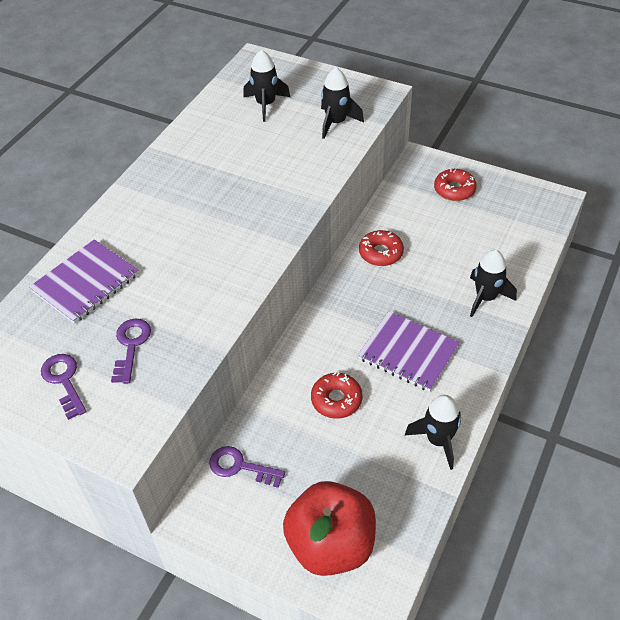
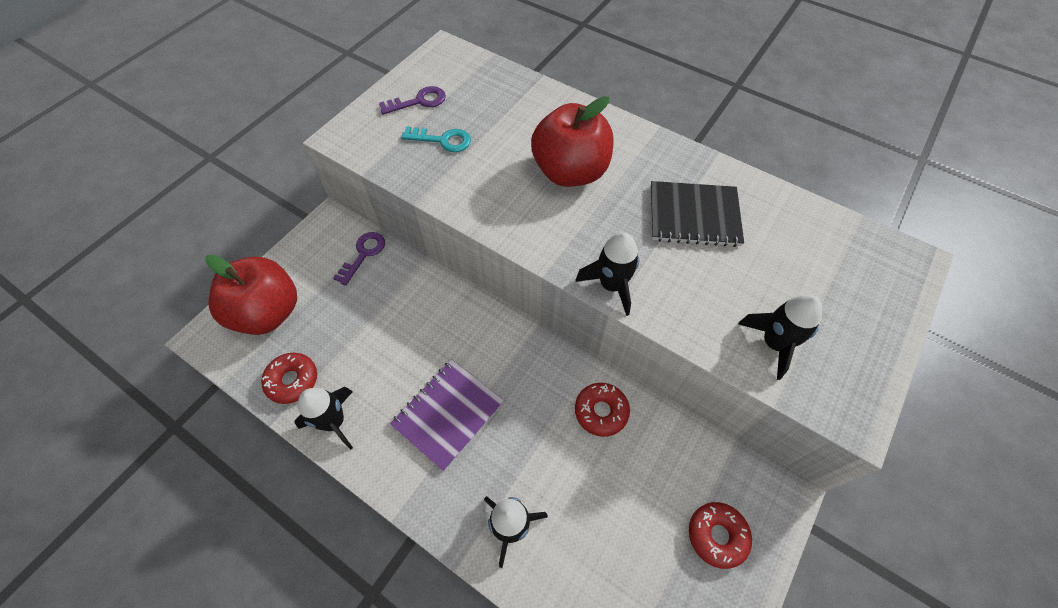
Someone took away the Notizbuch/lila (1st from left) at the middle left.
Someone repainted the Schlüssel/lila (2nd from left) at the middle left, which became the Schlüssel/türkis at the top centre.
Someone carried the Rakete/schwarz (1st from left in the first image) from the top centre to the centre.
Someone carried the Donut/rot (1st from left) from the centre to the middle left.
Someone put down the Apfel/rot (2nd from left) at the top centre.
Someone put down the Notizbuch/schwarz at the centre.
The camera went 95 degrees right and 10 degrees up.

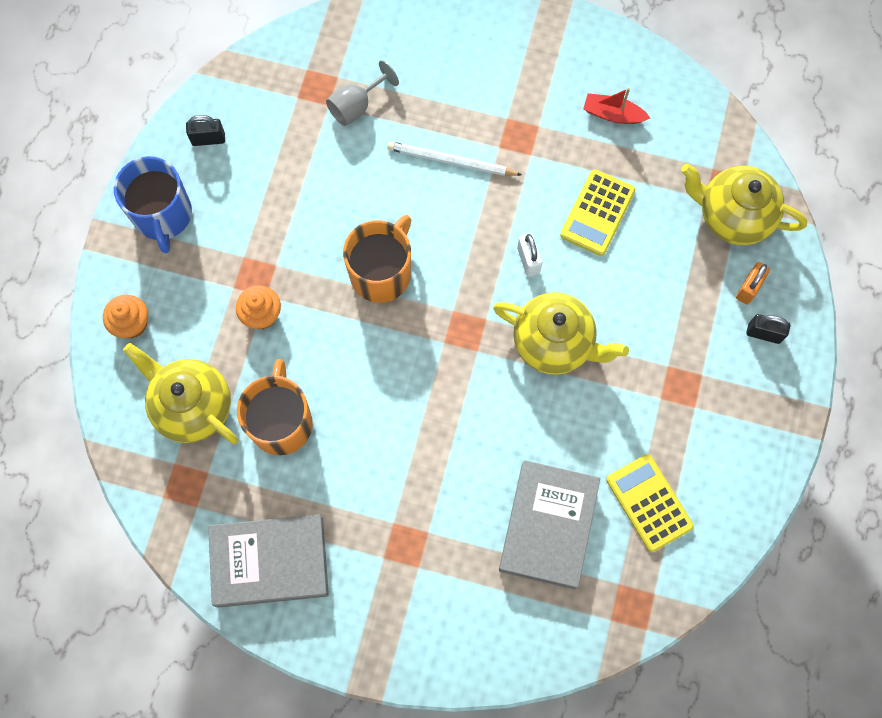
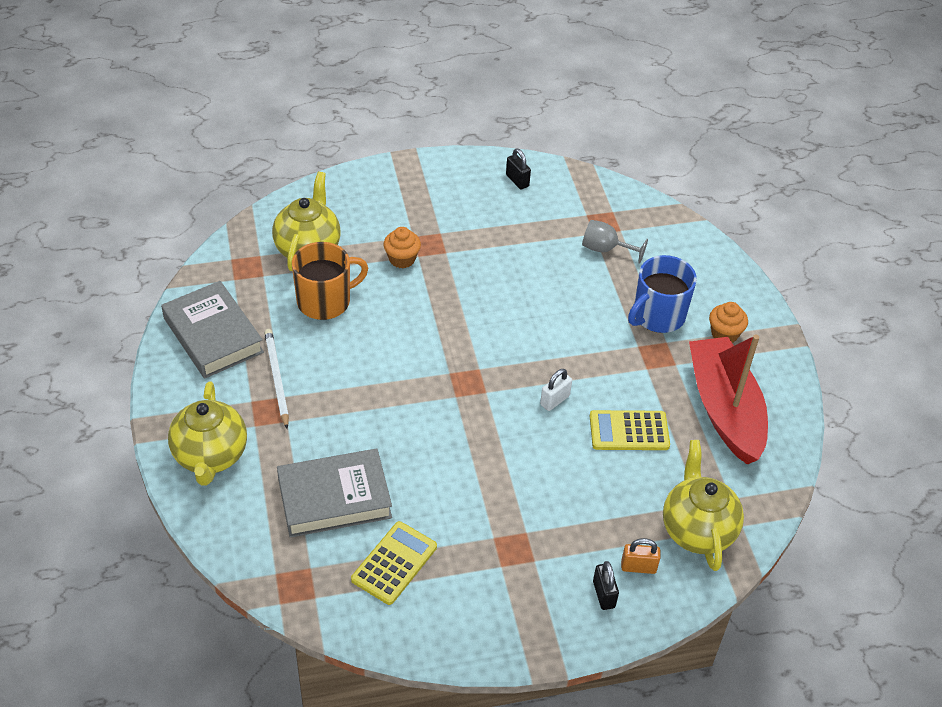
Someone carried the Muffin/orange (1st from left in the first image) from the middle left to the middle right.
Someone carried the Tasse/blau from the top left to the middle right.
Someone took away the Tasse/orange (2nd from left) at the centre.
Someone carried the Bleistift/weiß from the top centre to the middle left.
Someone carried the Teekanne/gelb (2nd from left in the first image) from the centre to the middle left.
Someone scaled the Boot/rot at the top right by 2.43.
The camera went 60 degrees right and 25 degrees down.

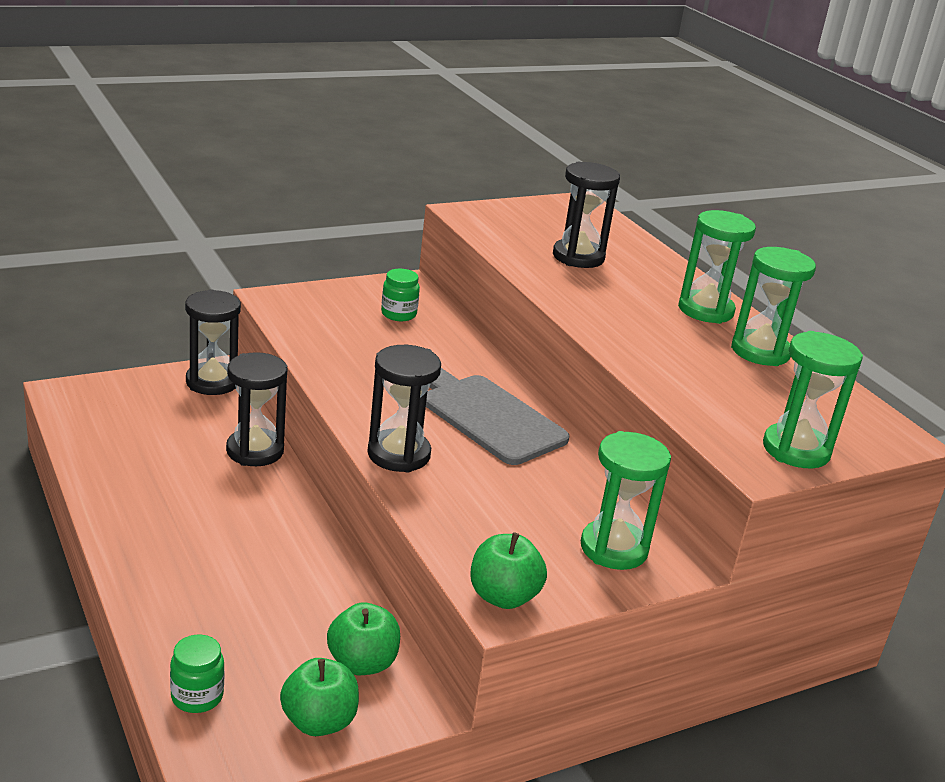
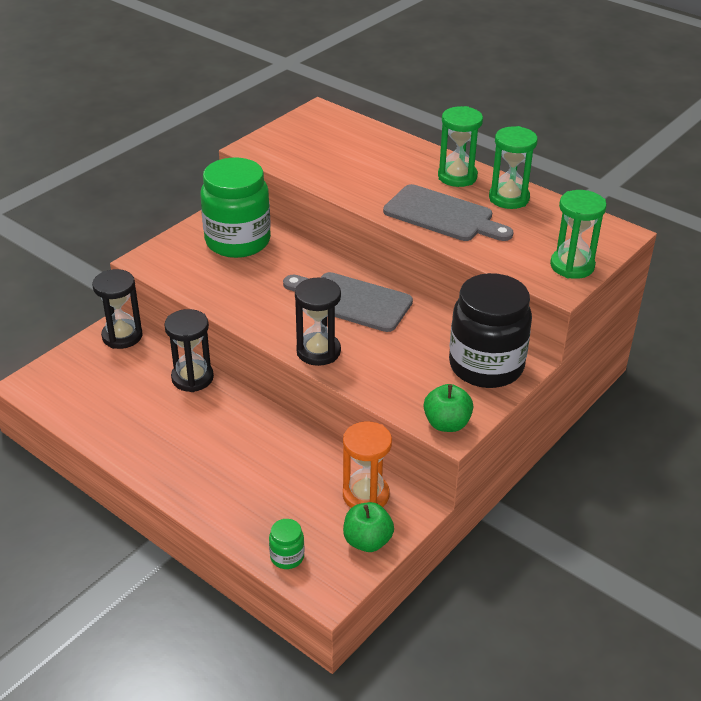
Someone swapped the Apfel/grün (2nd from left) at the bottom centre for the Sanduhr/orange at the centre.
Someone scaled the Einmachglas/grün (2nd from left in the first image) at the centre by 2.44.
Someone took away the Sanduhr/schwarz (4th from left) at the top centre.
Someone swapped the Sanduhr/grün (1st from left) at the centre for the Einmachglas/schwarz at the middle right.
Someone put down the Schneidebrett/grau (2nd from left) at the top centre.
The camera went 20 degrees left and 10 degrees up.

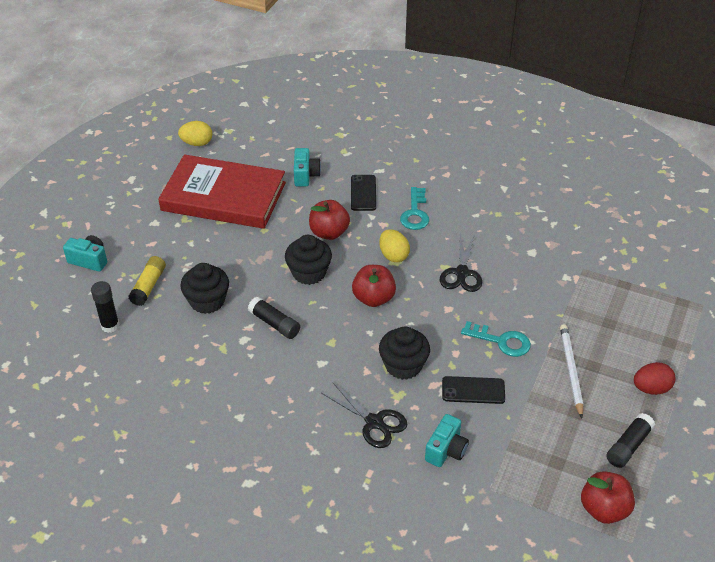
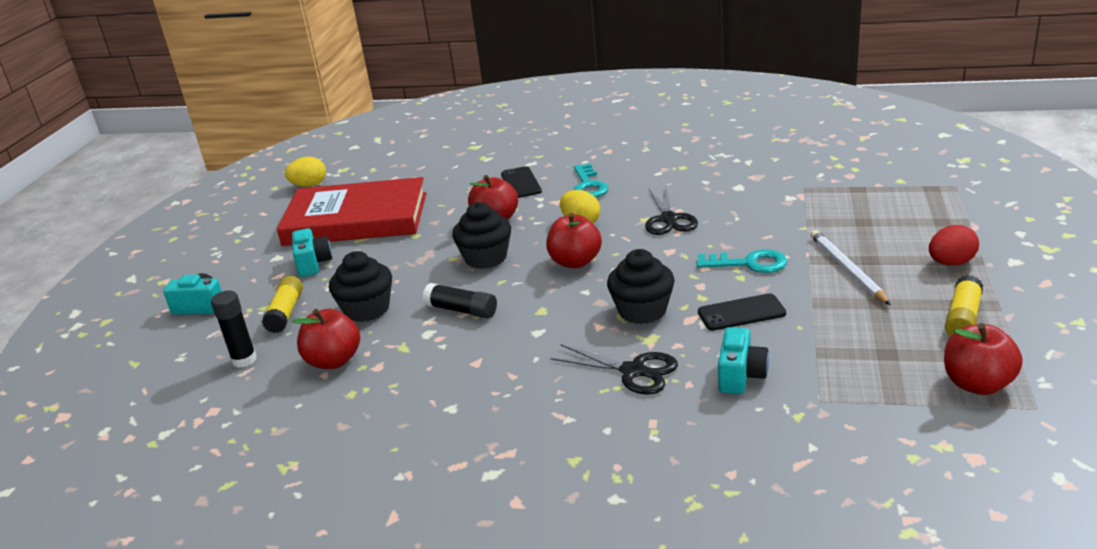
Someone carried the Kamera/türkis (2nd from left) from the top centre to the middle left.
Someone repainted the Klebestift/schwarz (3rd from left) at the bottom right, which became the Klebestift/gelb (2nd from left) at the middle right.
Someone put down the Apfel/rot (1st from left) at the middle left.
The camera went 10 degrees left and 15 degrees down.

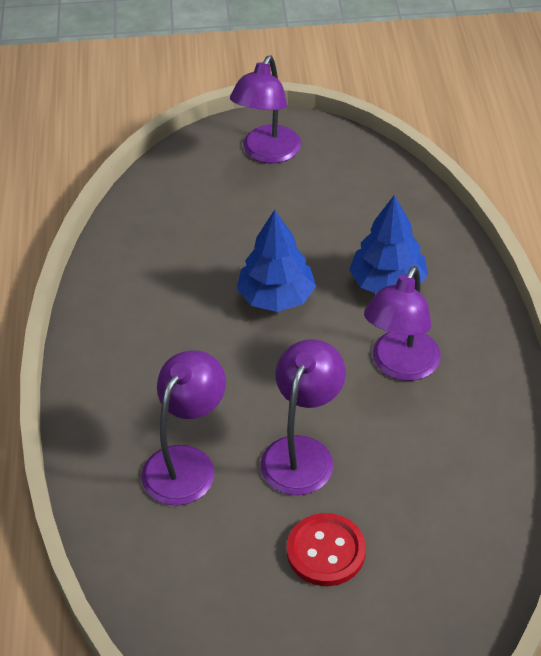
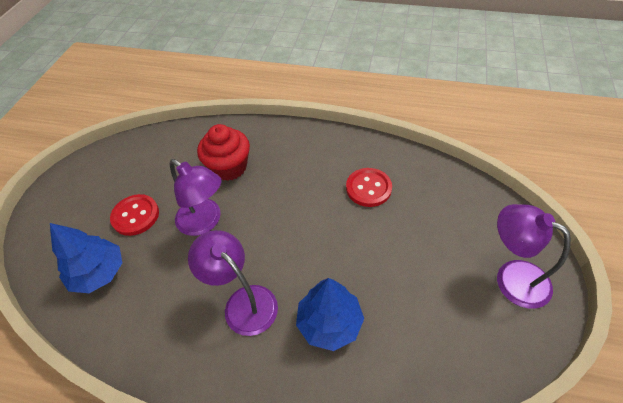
Someone swapped the Lampe/lila (1st from left) at the centre for the Muffin/rot at the centre.
Someone carried the Baum/blau (1st from left) from the centre to the middle left.
Someone put down the Knopf/rot (2nd from left) at the centre.
The camera went 110 degrees right and 5 degrees up.

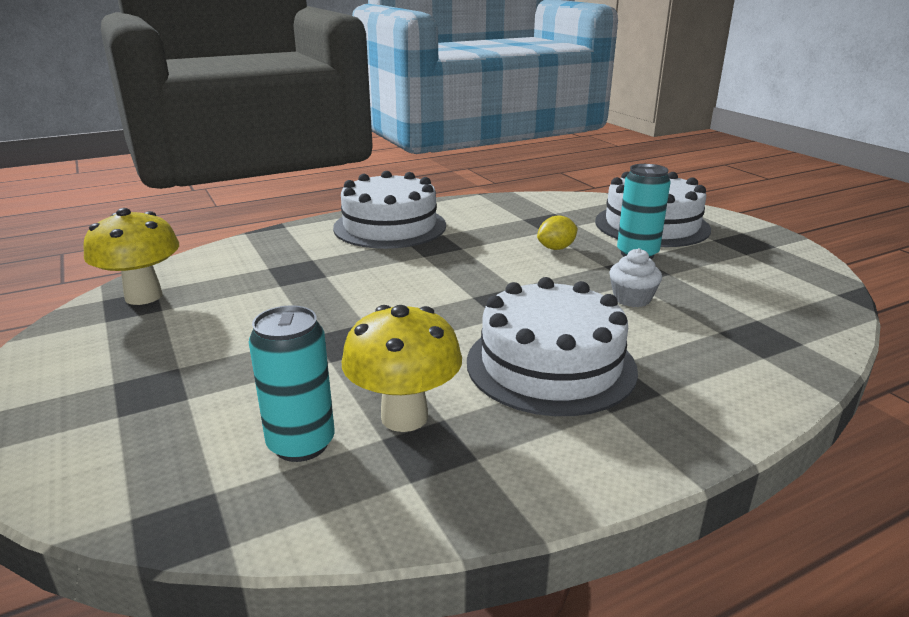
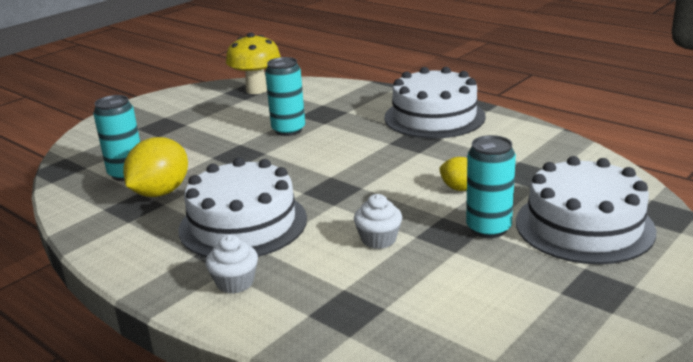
Someone swapped the Pilz/gelb (2nd from left) at the centre for the Zitrone/gelb (1st from left) at the middle left.
Someone put down the Muffin/weiß (1st from left) at the bottom centre.
Someone put down the Dose/türkis (2nd from left) at the top centre.
The camera went 70 degrees right and 0 degrees up.

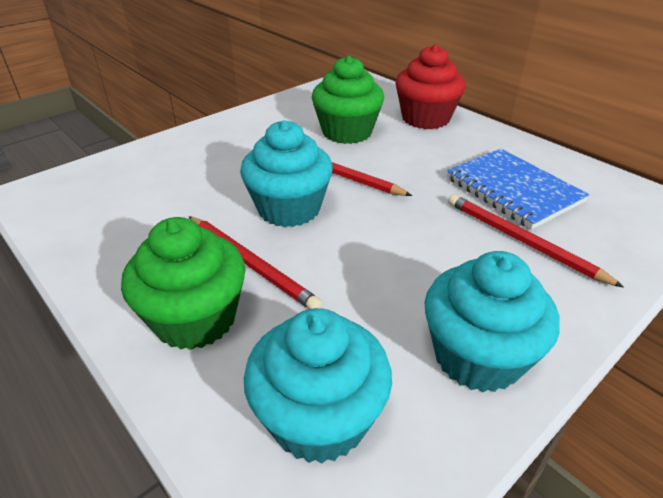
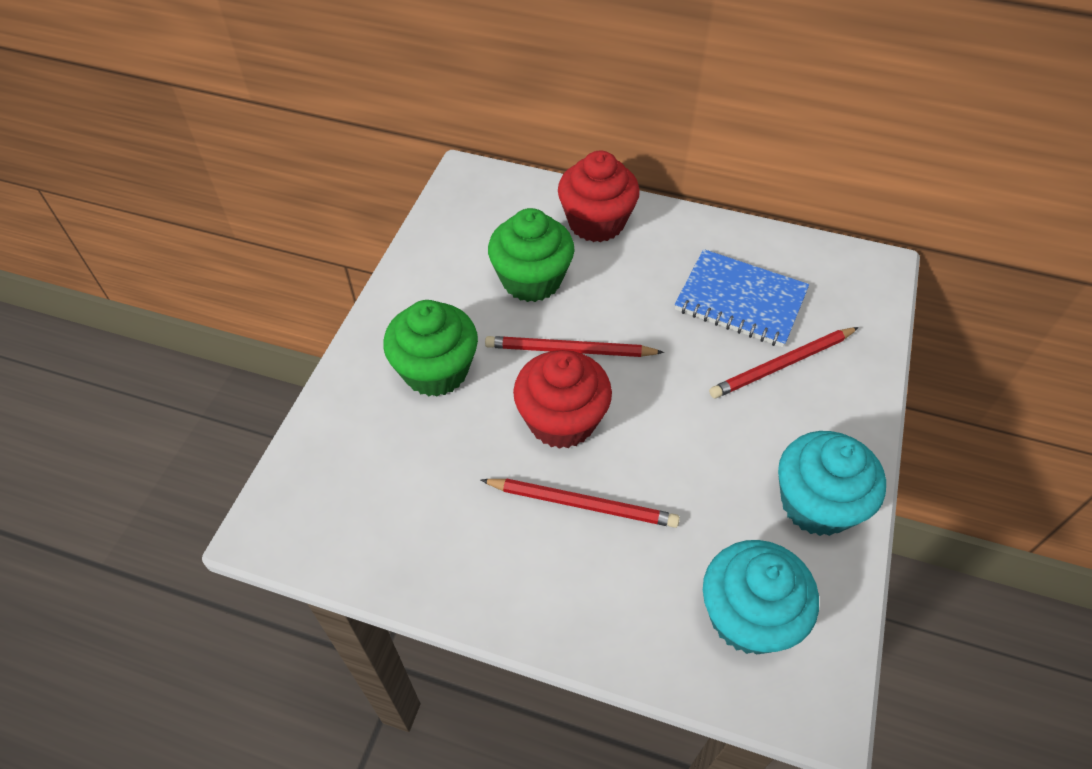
Someone carried the Muffin/grün (1st from left) from the middle left to the centre.
Someone repainted the Muffin/türkis (1st from left) at the centre, which became the Muffin/rot (1st from left) at the centre.
Someone rotated the Bleistift/rot (3rd from left) at the middle right by 45 degrees counterclockwise.
The camera went 30 degrees left and 15 degrees up.

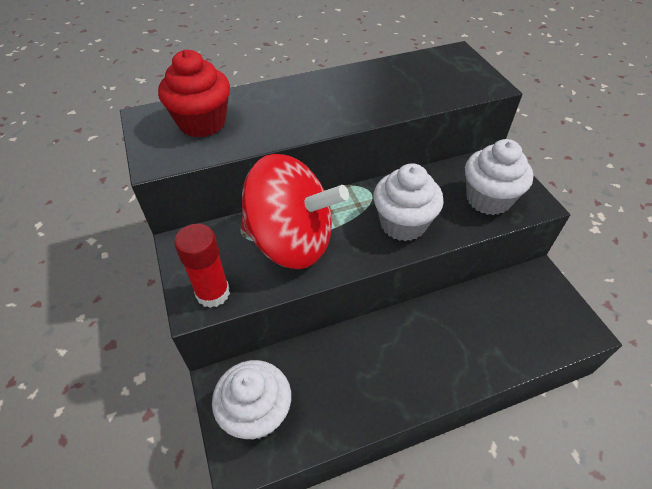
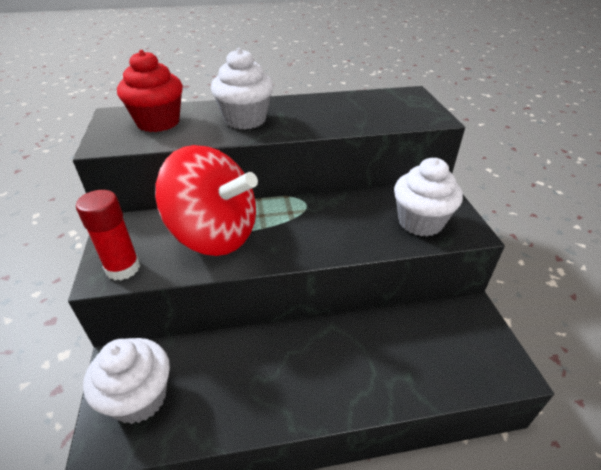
Someone carried the Muffin/weiß (2nd from left) from the centre to the top centre.
The camera went 10 degrees right and 10 degrees down.

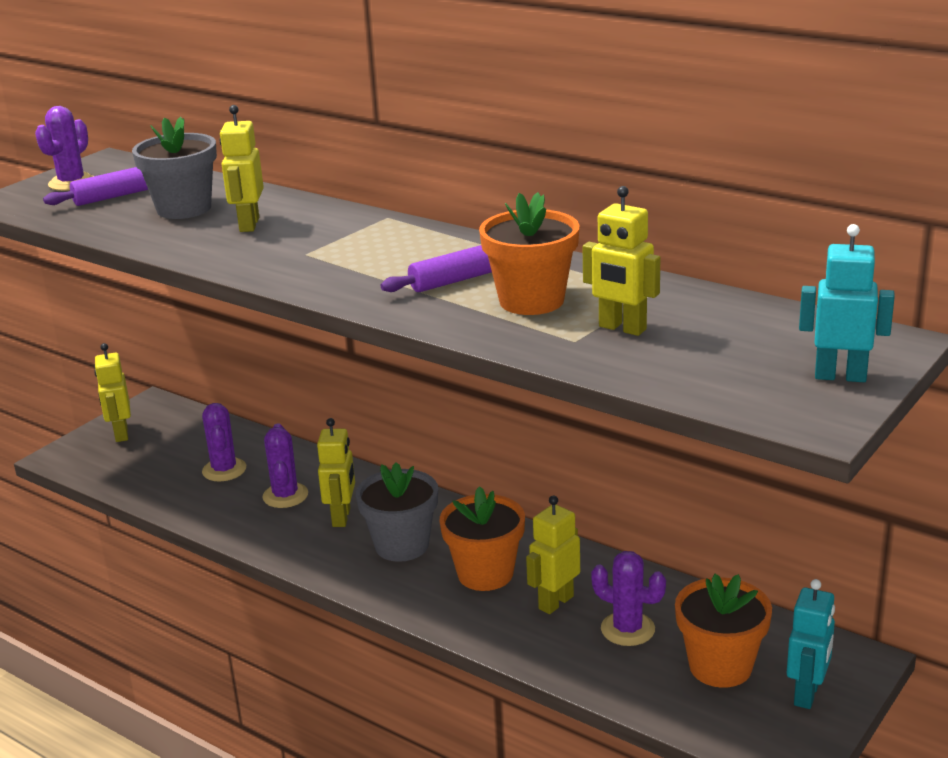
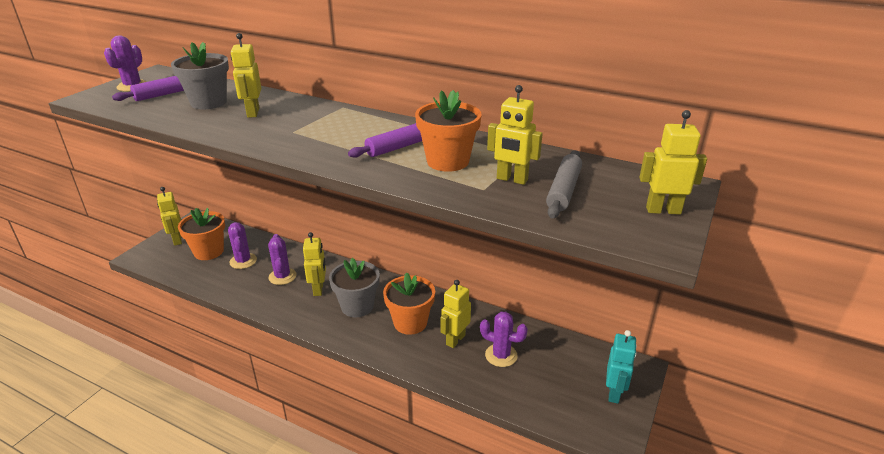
Someone carried the Blumentopf/orange (3rd from left in the first image) from the bottom right to the middle left.
Someone repainted the Roboter/türkis (2nd from left) at the middle right, which became the Roboter/gelb (6th from left) at the middle right.
Someone put down the Nudelholz/grau at the centre.
The camera went 10 degrees left and 5 degrees up.

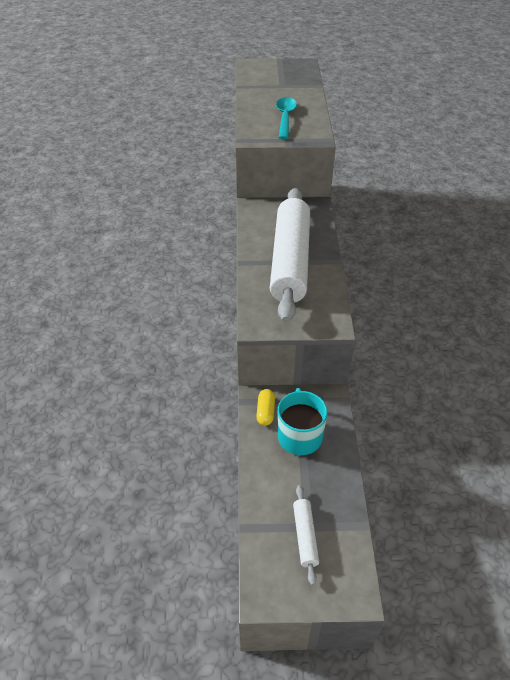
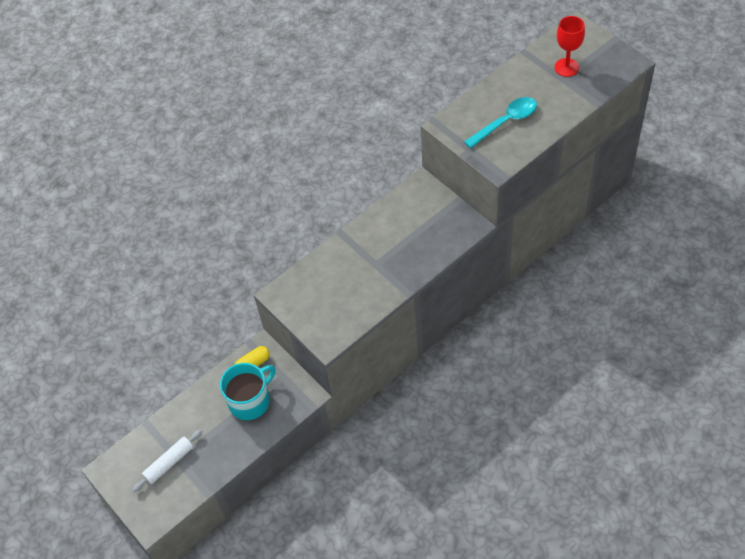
Someone took away the Nudelholz/weiß (1st from left) at the centre.
Someone put down the Kelch/rot at the top right.
The camera went 55 degrees right and 10 degrees up.

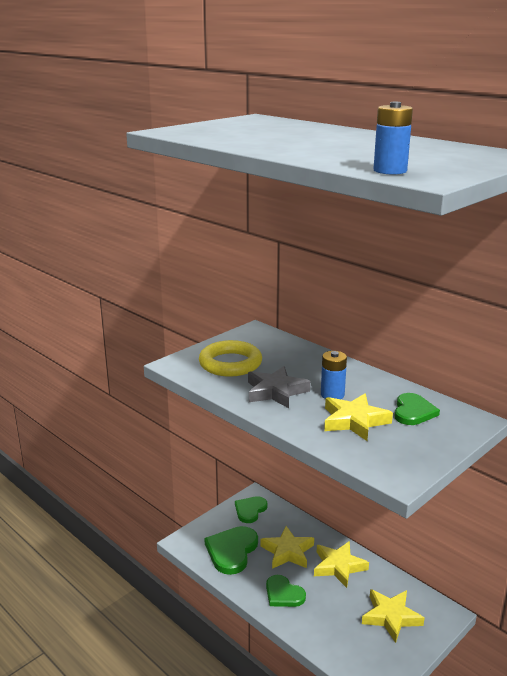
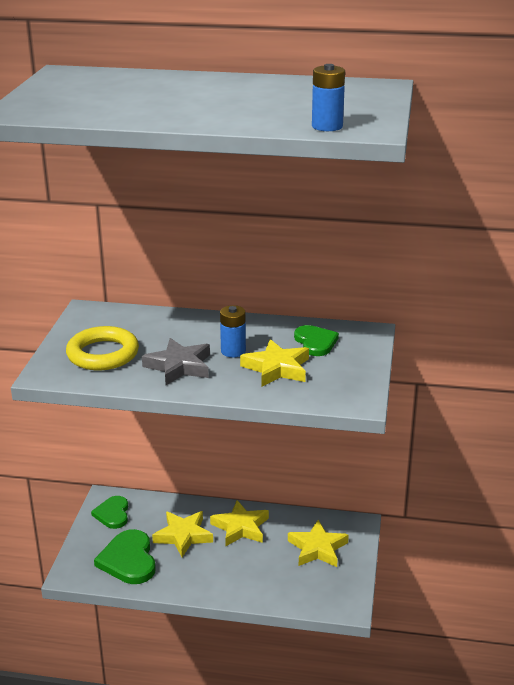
Someone took away the Herz/grün (3rd from left) at the bottom centre.
The camera went 35 degrees left and 5 degrees up.

